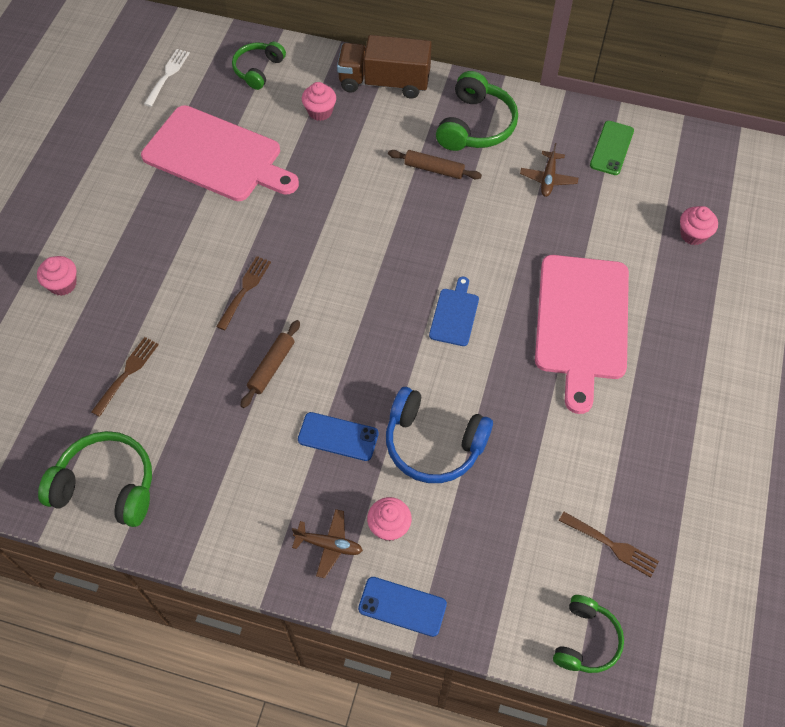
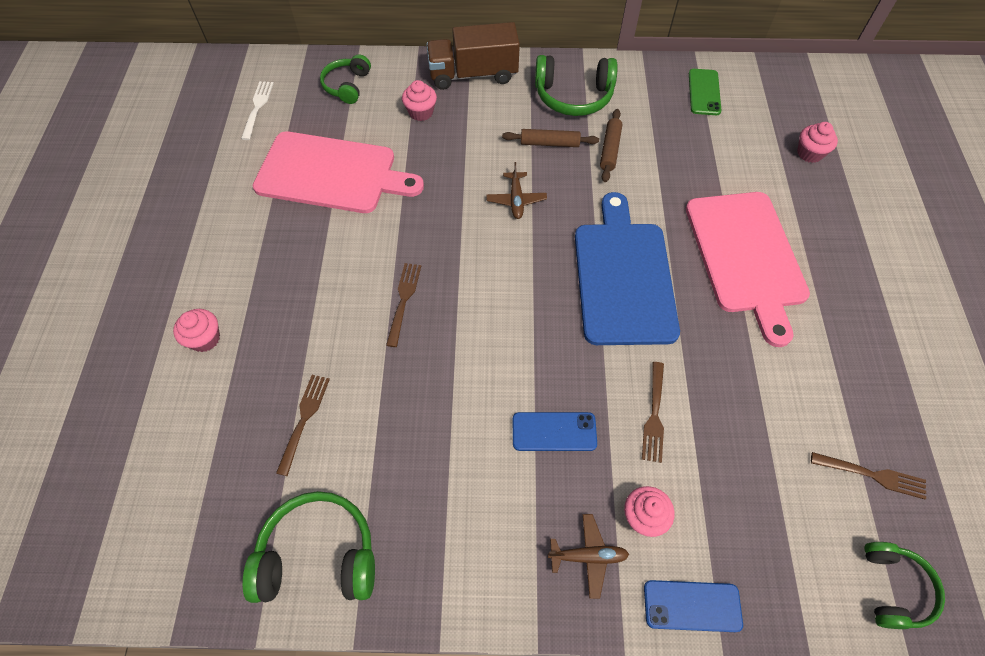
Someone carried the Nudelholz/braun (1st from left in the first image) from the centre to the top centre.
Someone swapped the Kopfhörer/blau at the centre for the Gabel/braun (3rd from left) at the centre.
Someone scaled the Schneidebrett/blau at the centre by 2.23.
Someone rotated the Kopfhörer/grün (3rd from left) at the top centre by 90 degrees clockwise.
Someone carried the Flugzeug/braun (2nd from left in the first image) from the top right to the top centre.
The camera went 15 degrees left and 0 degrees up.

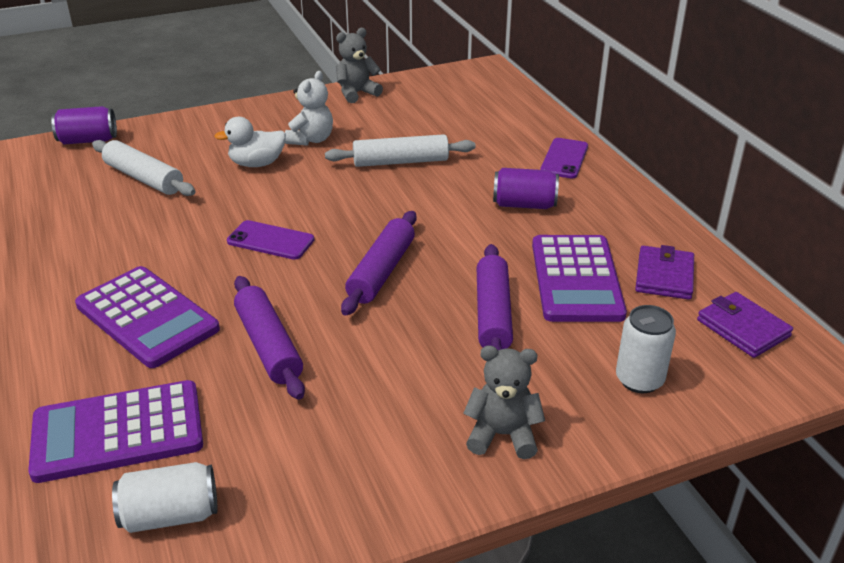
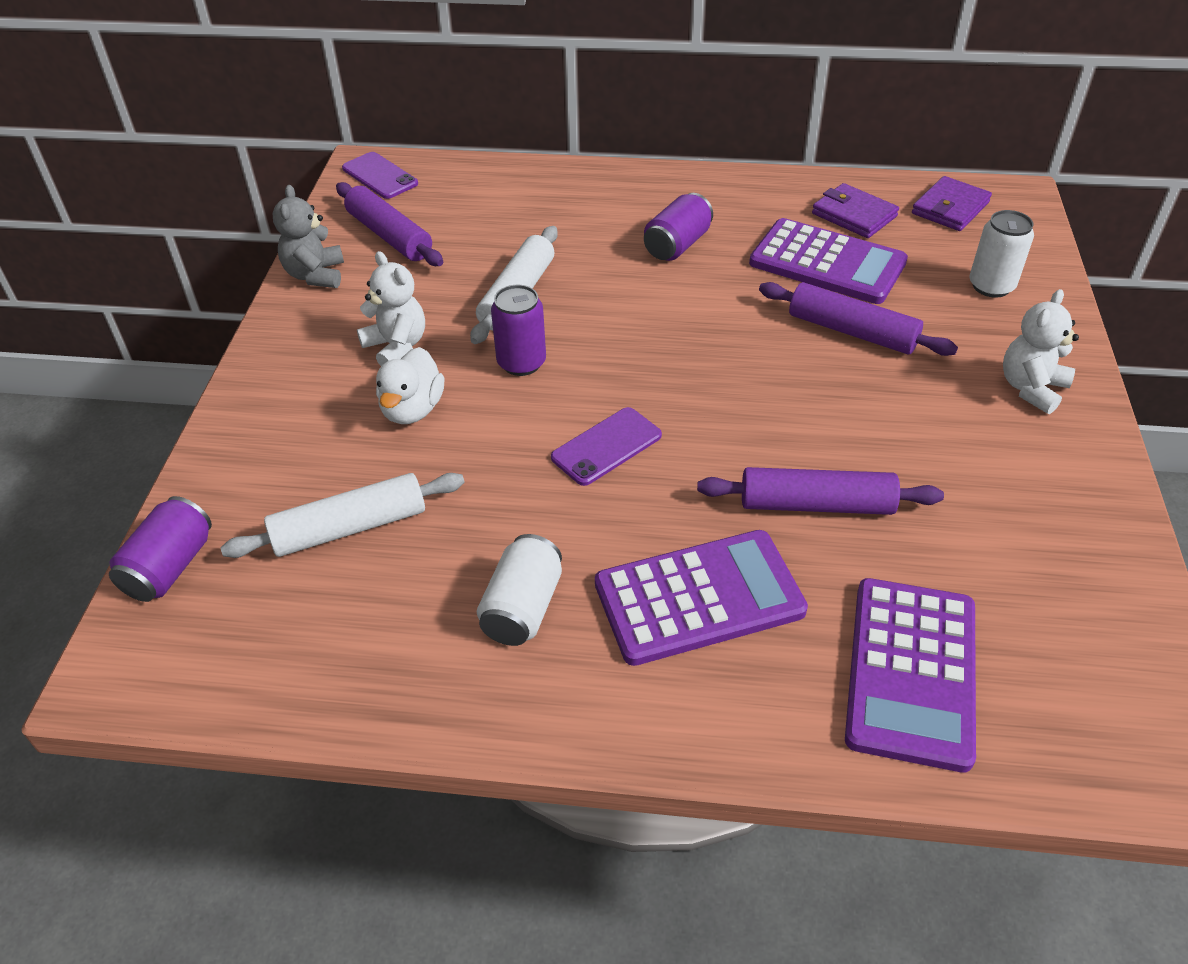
Someone carried the Dose/weiß (1st from left) from the bottom left to the centre.
Someone carried the Nudelholz/lila (2nd from left in the first image) from the centre to the top left.
Someone repainted the Teddybär/grau (2nd from left) at the bottom centre, which became the Teddybär/weiß (2nd from left) at the middle right.
Someone carried the Handy/lila (2nd from left in the first image) from the top right to the top left.
Someone rotated the Geldbörse/lila (2nd from left) at the middle right by 45 degrees counterclockwise.
Someone put down the Dose/lila (2nd from left) at the centre.
The camera went 60 degrees left and 10 degrees up.

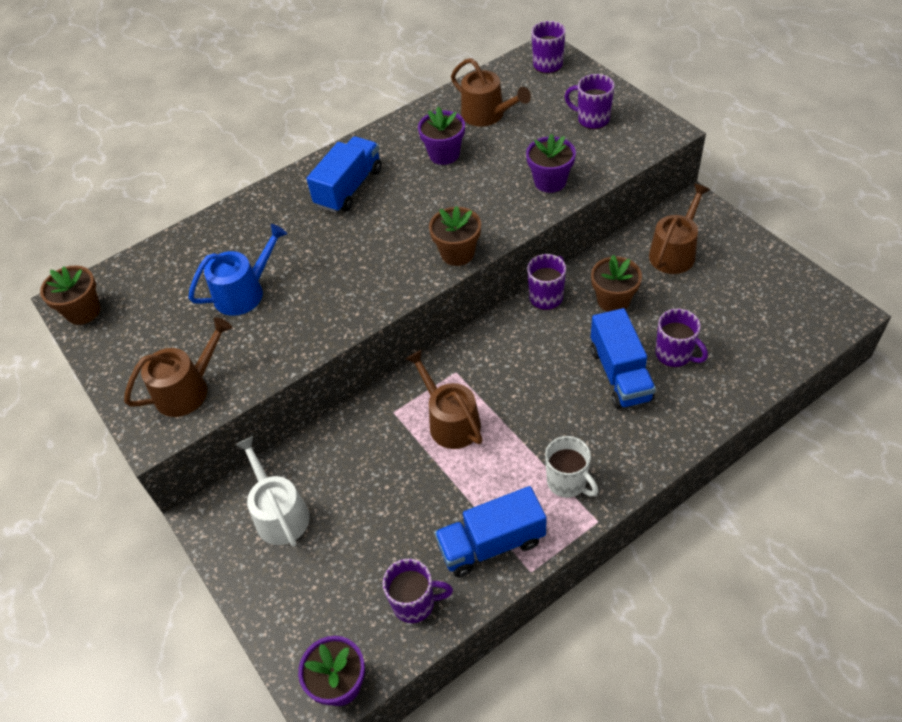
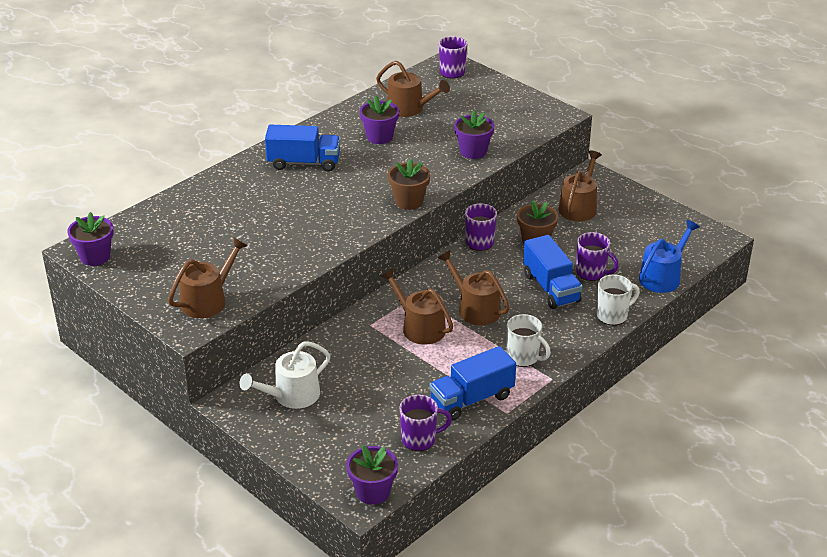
Someone repainted the Blumentopf/braun (1st from left) at the middle left, which became the Blumentopf/lila (1st from left) at the middle left.
Someone carried the Gießkanne/blau from the middle left to the middle right.
Someone rotated the Gießkanne/weiß at the bottom left by 90 degrees counterclockwise.
Someone rotated the Lastwagen/blau (1st from left) at the top centre by 75 degrees clockwise.
Someone took away the Tasse/lila (4th from left) at the top centre.
Someone put down the Gießkanne/braun (4th from left) at the centre.
Someone put down the Tasse/weiß (2nd from left) at the middle right.
The camera went 15 degrees left and 15 degrees down.

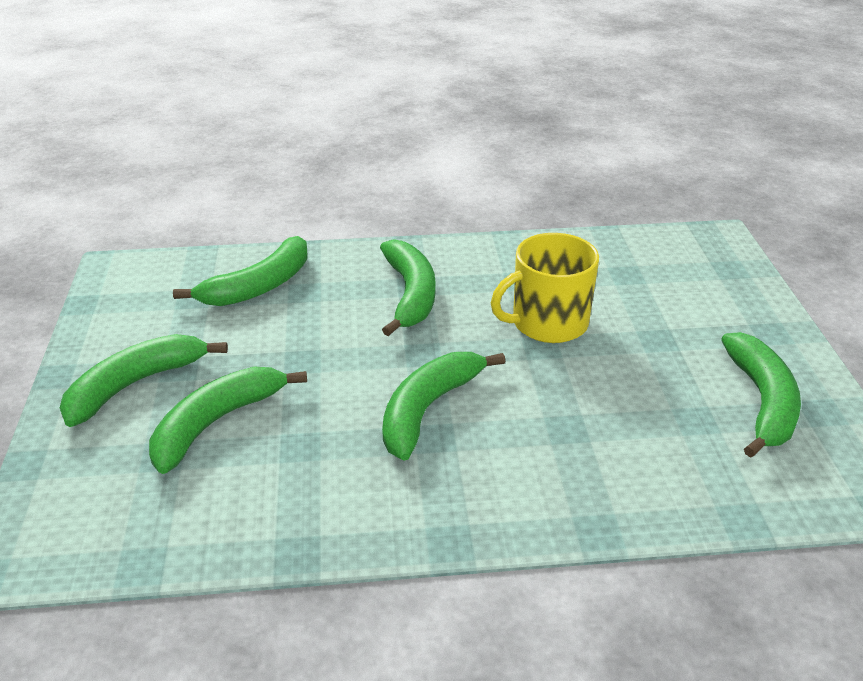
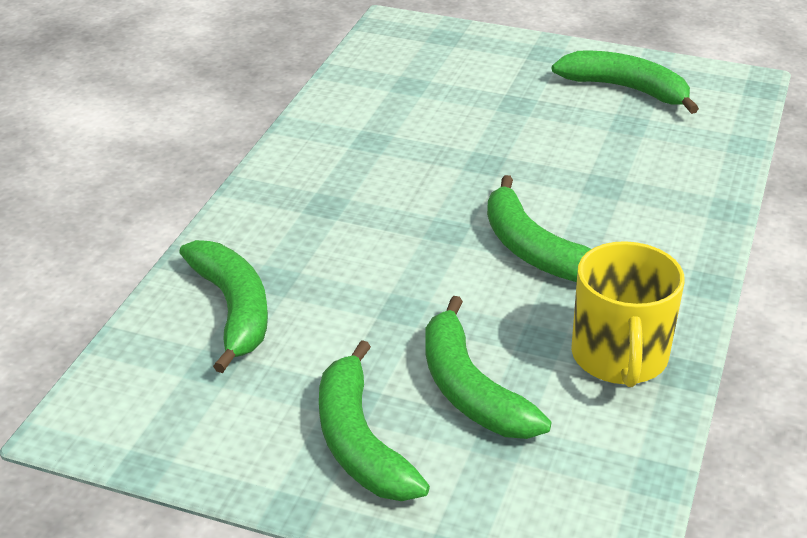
Someone took away the Banane/grün (4th from left) at the centre.
Someone carried the Tasse/gelb from the centre to the middle right.
The camera went 65 degrees left and 0 degrees up.

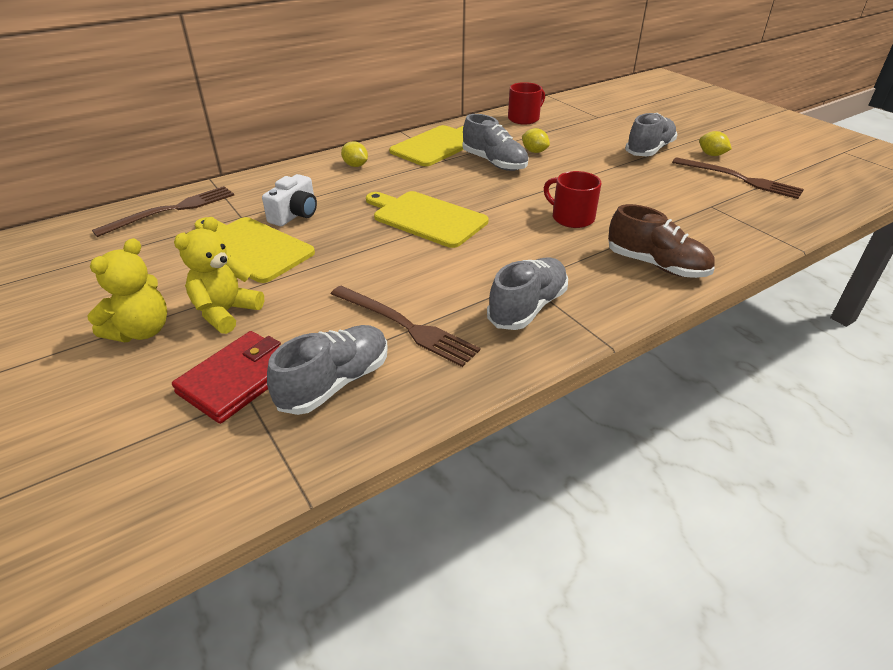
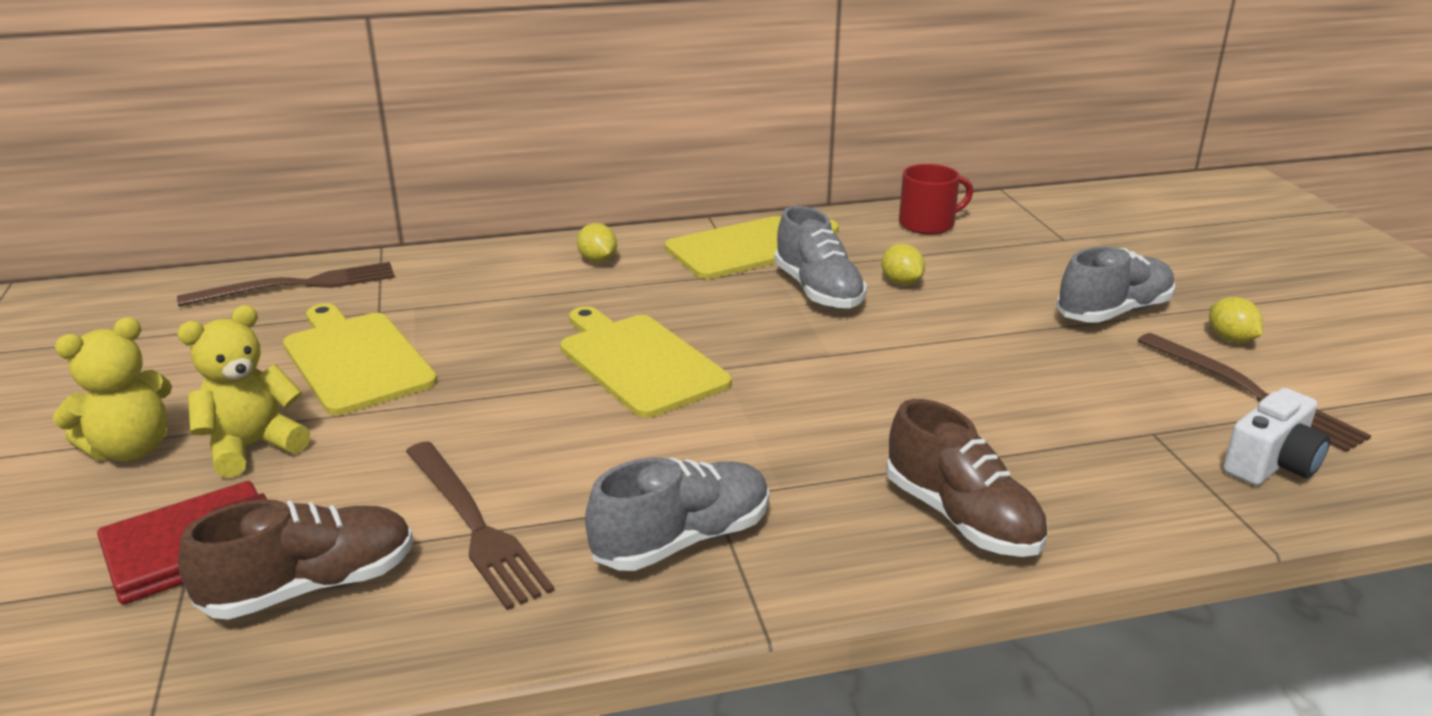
Someone carried the Kamera/weiß from the top left to the middle right.
Someone repainted the Schuh/grau (1st from left) at the centre, which became the Schuh/braun (1st from left) at the bottom left.
Someone took away the Tasse/rot (2nd from left) at the top centre.
The camera went 20 degrees right and 10 degrees down.

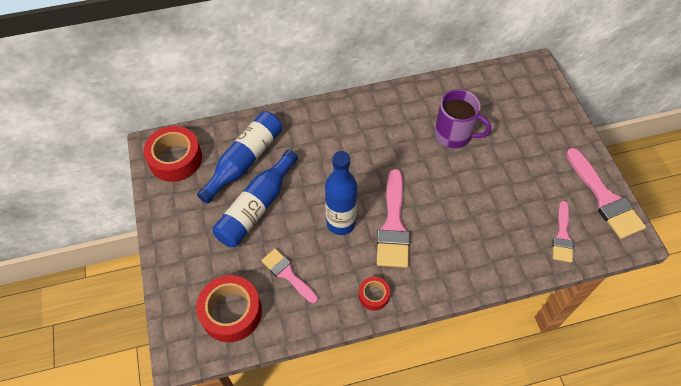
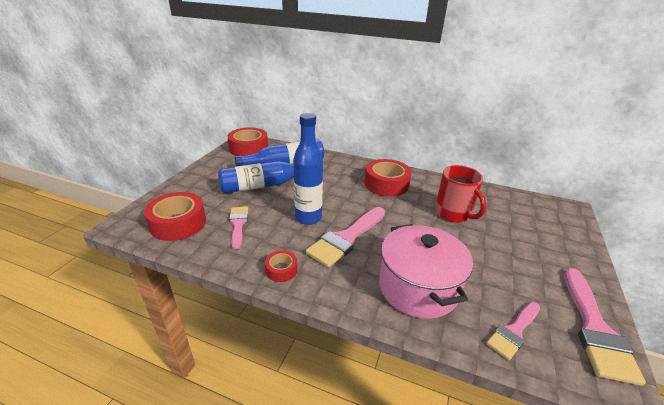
Someone repainted the Tasse/lila at the top right, which became the Tasse/rot at the middle right.
Someone put down the Klebeband/rot (4th from left) at the centre.
Someone put down the Kochtopf/rosa at the bottom centre.
The camera went 35 degrees right and 25 degrees down.

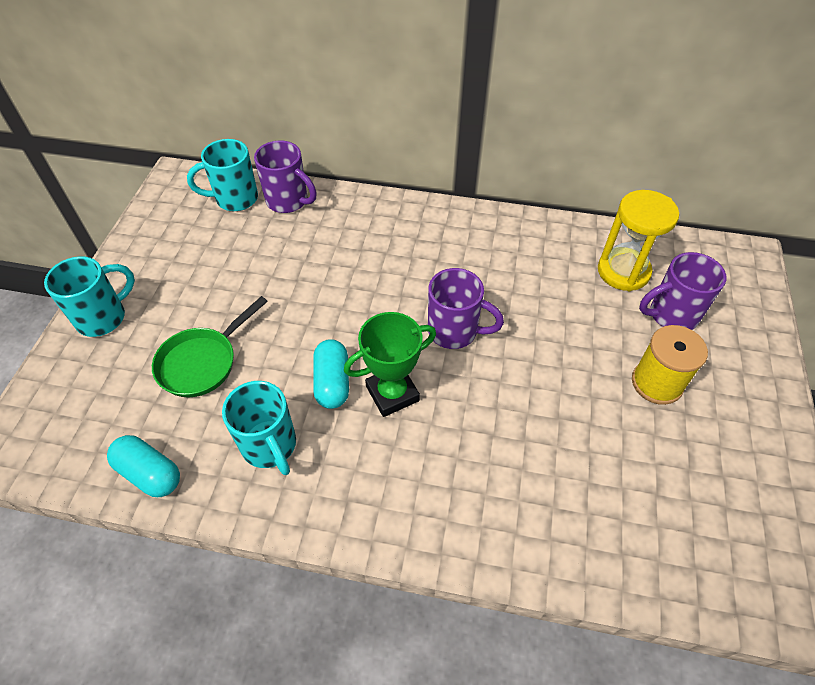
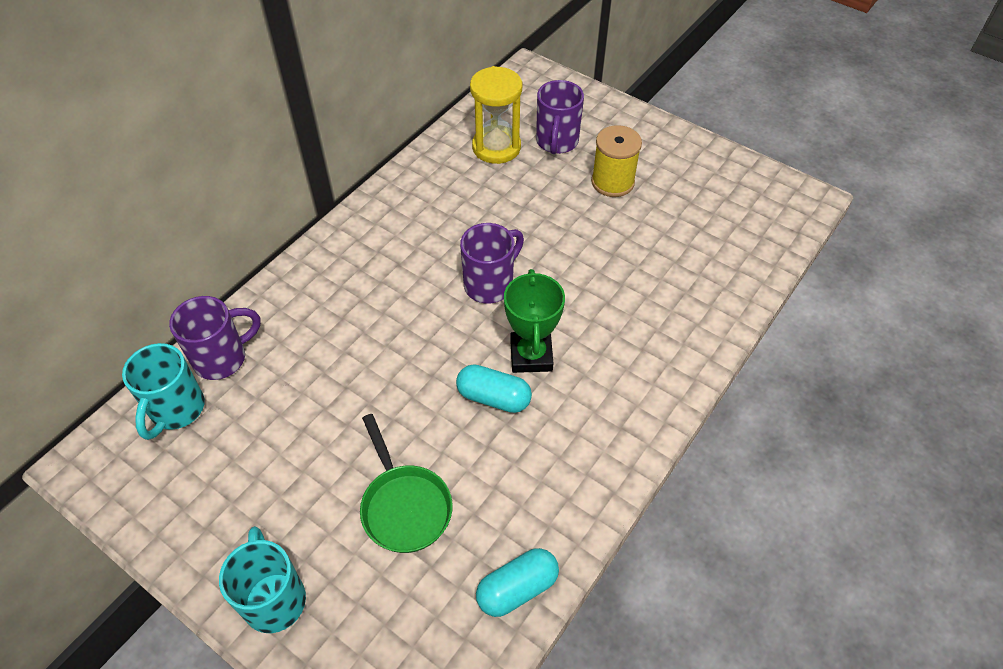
Someone took away the Tasse/türkis (3rd from left) at the middle left.
The camera went 65 degrees left and 0 degrees up.

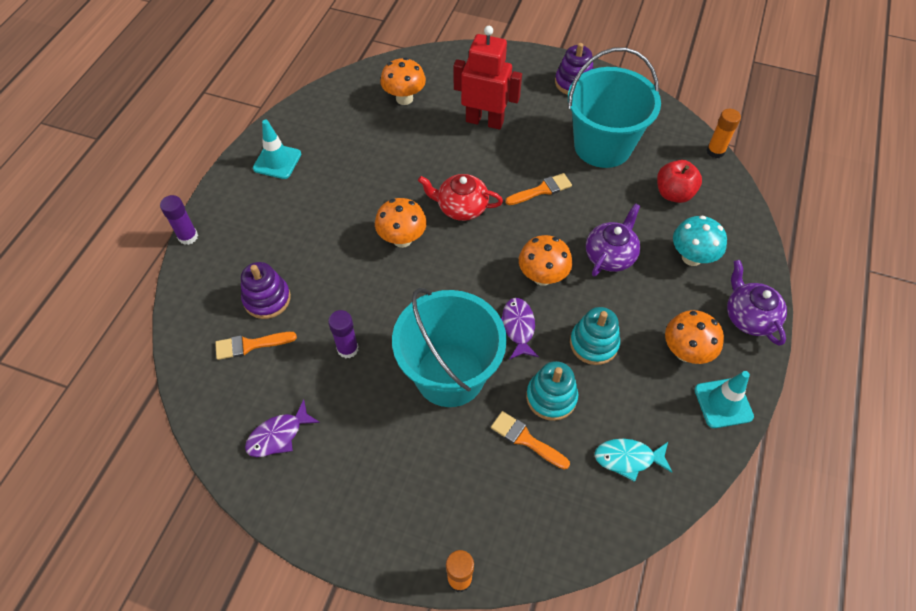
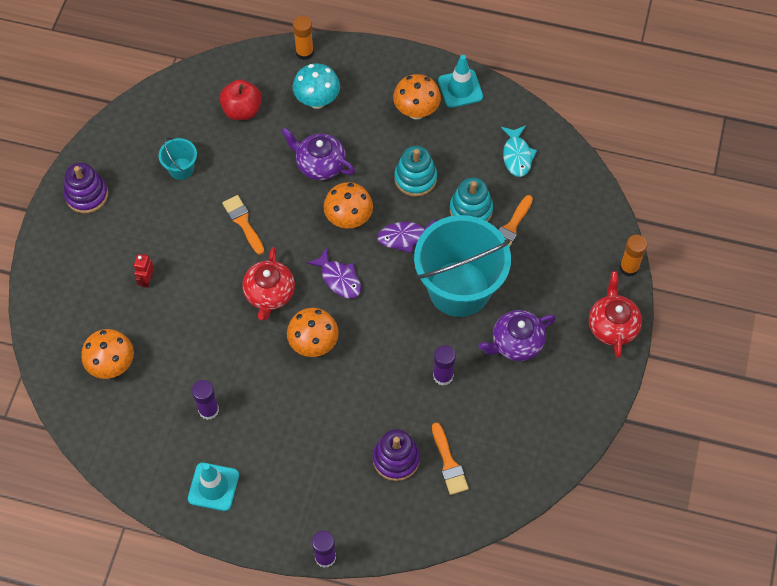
Someone carried the Fisch/lila (1st from left) from the bottom left to the centre.
Someone scaled the Roboter/rot at the top centre by 0.41.
Someone scaled the Eimer/türkis (2nd from left in the first image) at the top right by 0.42.
Someone carried the Klebestift/orange (2nd from left in the first image) from the top right to the top centre.
Someone carried the Teekanne/lila (2nd from left) from the middle right to the centre.
Someone put down the Klebestift/lila (1st from left) at the bottom left.
Someone put down the Teekanne/rot (2nd from left) at the middle right.
The camera went 95 degrees left and 5 degrees up.

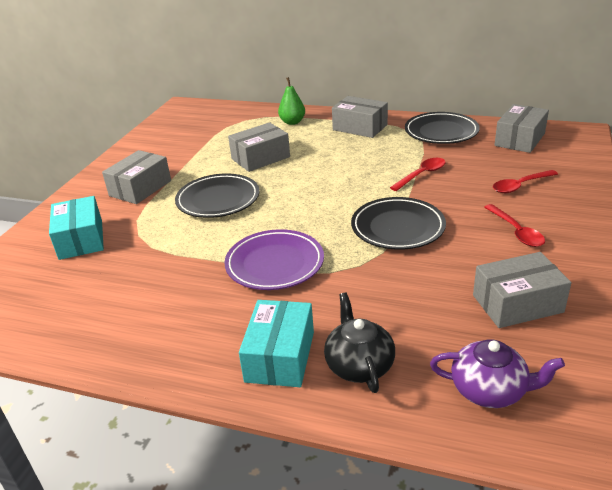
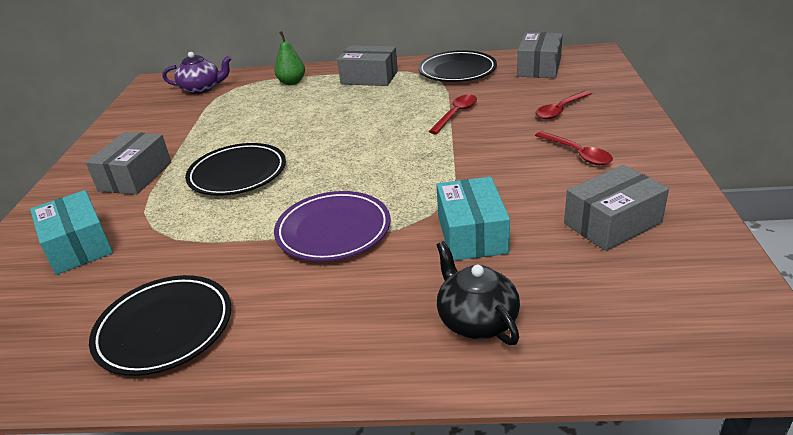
Someone took away the Schachtel/grau (2nd from left) at the top centre.
Someone carried the Schachtel/türkis (2nd from left) from the bottom centre to the centre.
Someone carried the Teller/schwarz (2nd from left in the first image) from the centre to the bottom left.
Someone carried the Teekanne/lila from the bottom right to the top left.
The camera went 15 degrees left and 0 degrees up.

